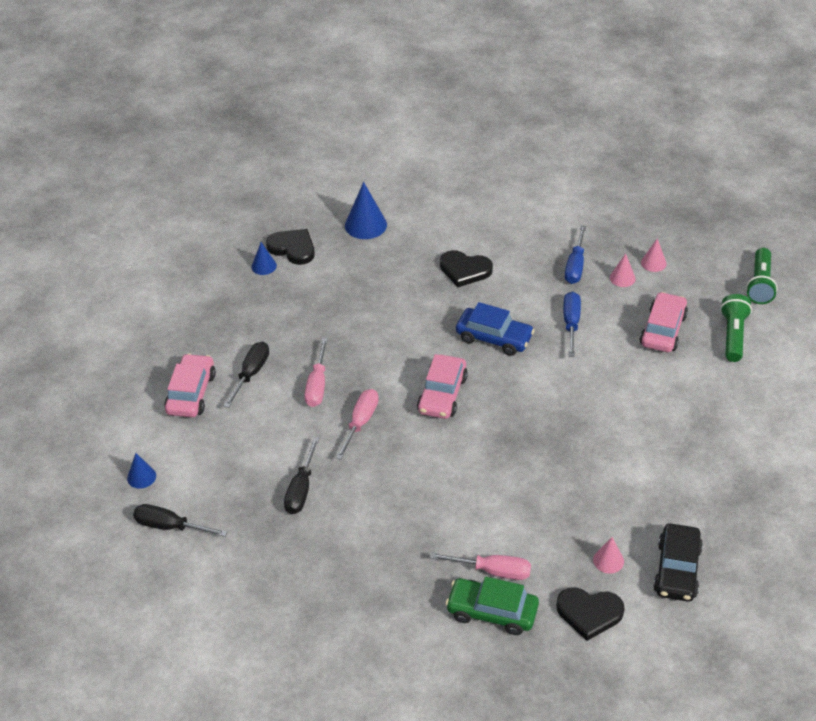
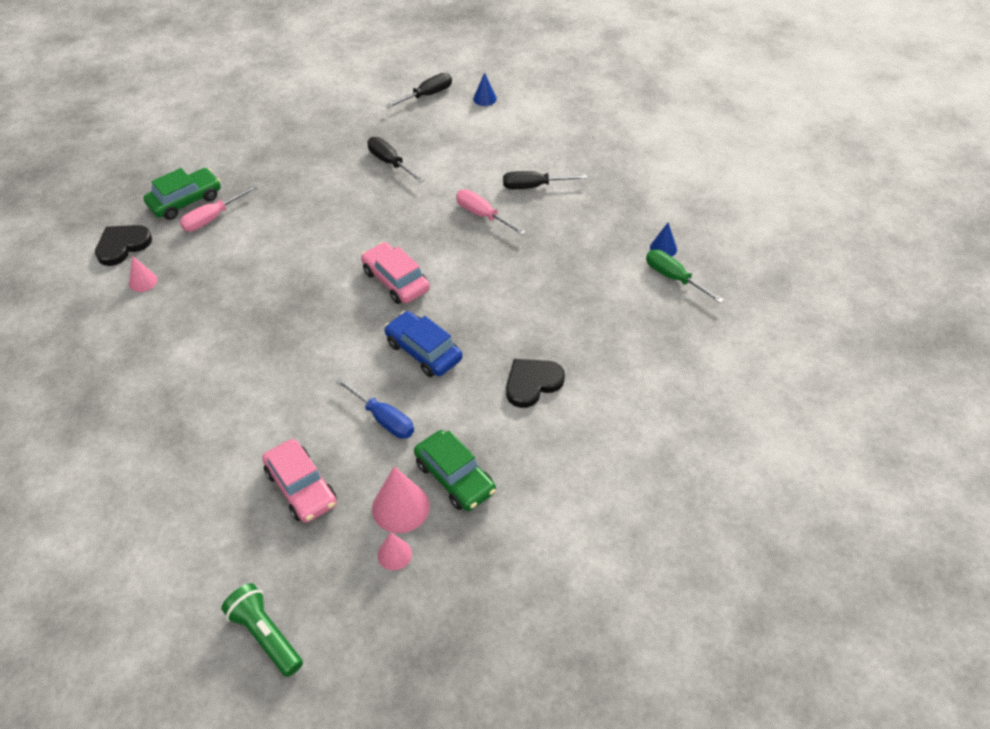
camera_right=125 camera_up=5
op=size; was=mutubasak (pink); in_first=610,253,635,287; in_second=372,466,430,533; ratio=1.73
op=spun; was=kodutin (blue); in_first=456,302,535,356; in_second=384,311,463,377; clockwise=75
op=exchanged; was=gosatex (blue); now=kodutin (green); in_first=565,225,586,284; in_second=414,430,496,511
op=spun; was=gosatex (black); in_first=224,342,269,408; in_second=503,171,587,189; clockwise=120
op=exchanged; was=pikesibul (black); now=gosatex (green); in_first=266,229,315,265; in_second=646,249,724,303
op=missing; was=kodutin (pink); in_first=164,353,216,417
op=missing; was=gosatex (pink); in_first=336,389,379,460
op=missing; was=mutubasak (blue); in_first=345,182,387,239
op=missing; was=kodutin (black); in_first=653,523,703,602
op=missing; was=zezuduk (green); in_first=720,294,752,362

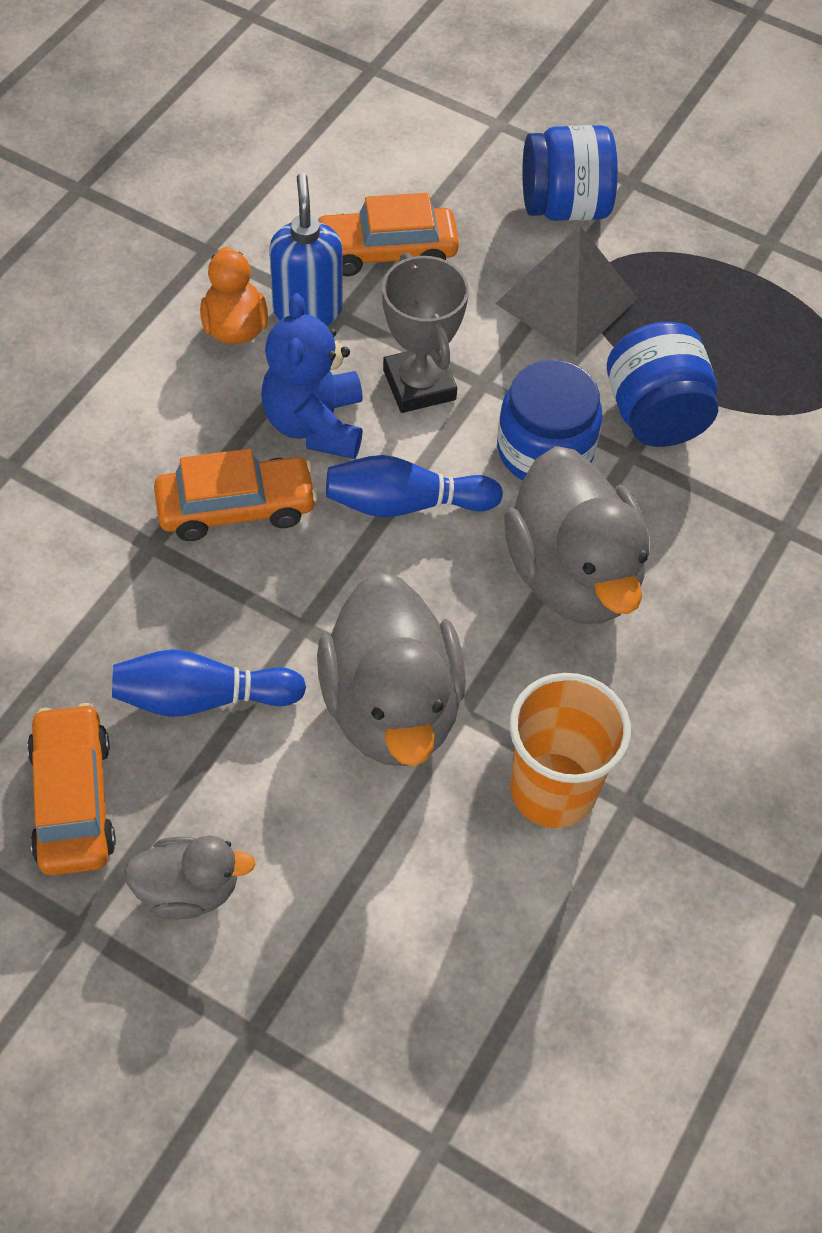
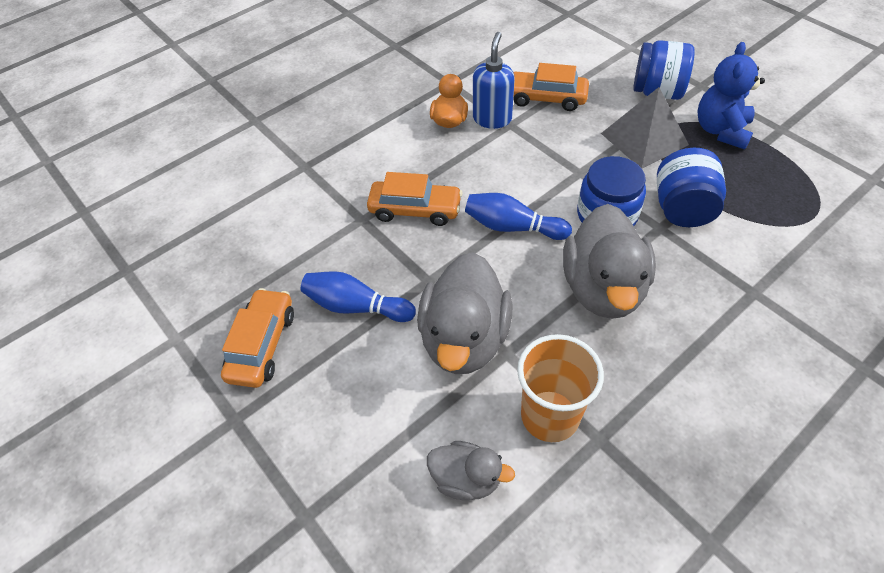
camera_right=25 camera_up=-5
op=relocated; was=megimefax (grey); in_first=124,836,256,920; in_second=427,441,515,501
op=relocated; was=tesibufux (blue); in_first=261,293,363,459; in_second=697,42,765,149
op=missing; was=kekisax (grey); in_first=382,253,469,413

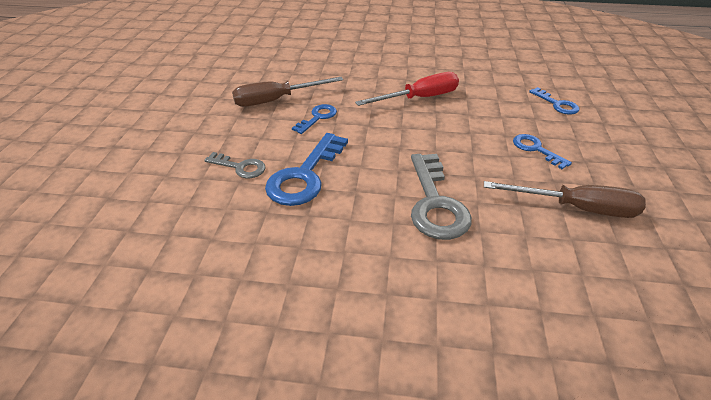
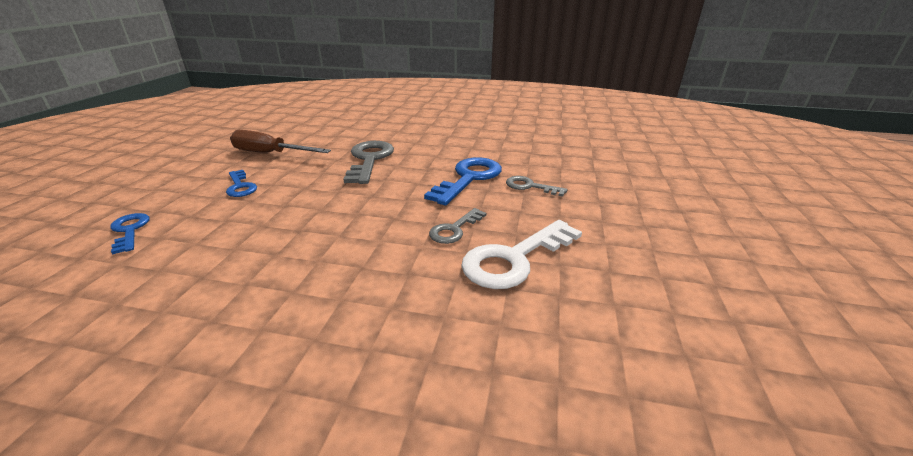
camera_right=-175 camera_up=-10
op=colour; was=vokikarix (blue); now=vokikarix (grey); in_first=292,104,337,134; in_second=429,208,487,244
op=exchanged; was=gosatex (brown); now=vokikarix (white); in_first=232,77,343,107; in_second=461,220,582,289
op=missing; was=gosatex (red); in_first=355,72,459,106

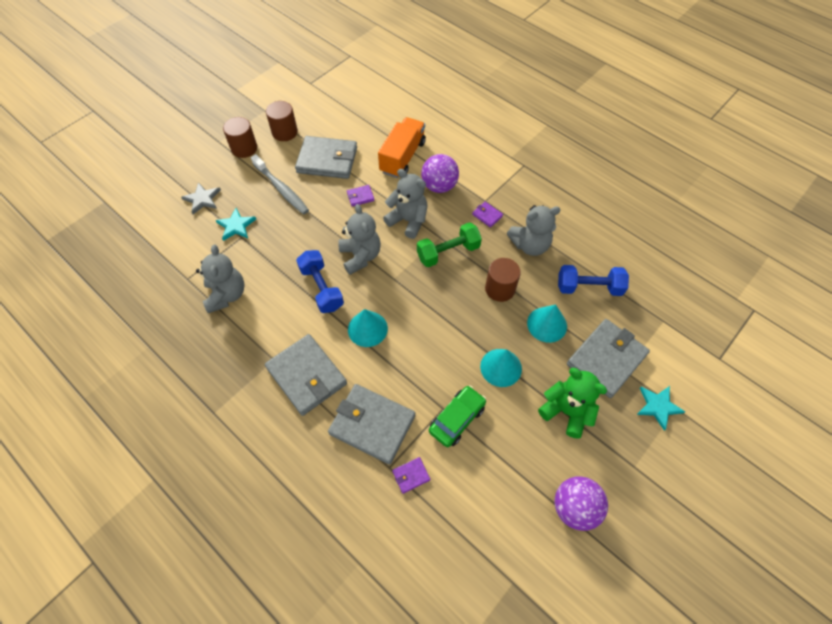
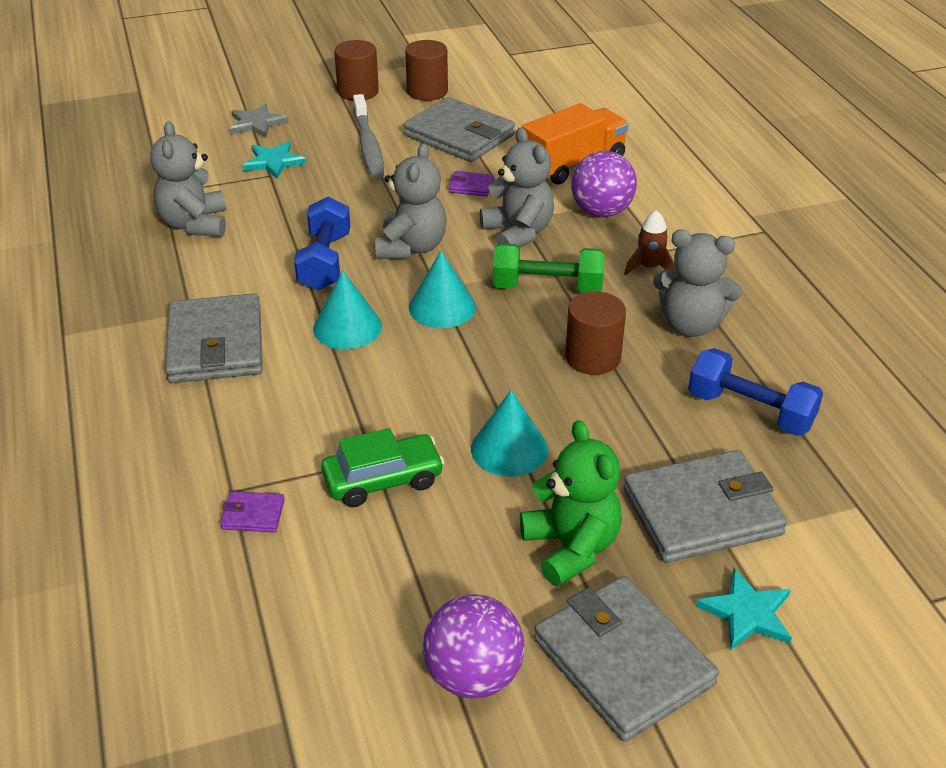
camera_right=30 camera_up=-20
op=spun; was=tesibufux (grey); in_first=196,245,245,313; in_second=150,121,226,237; clockwise=150
op=relocated; was=mutubasak (turquoise); in_first=527,304,567,343; in_second=409,251,476,328
op=relocated; was=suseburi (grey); in_first=328,384,415,464; in_second=534,576,719,742
op=exchanged; was=suseburi (purple); now=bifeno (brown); in_first=472,202,503,228; in_second=624,210,675,276

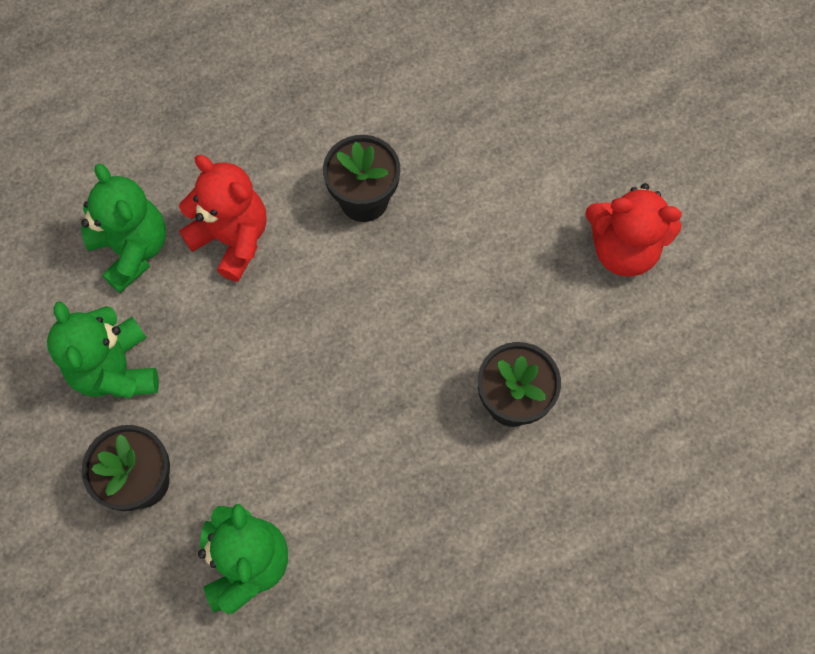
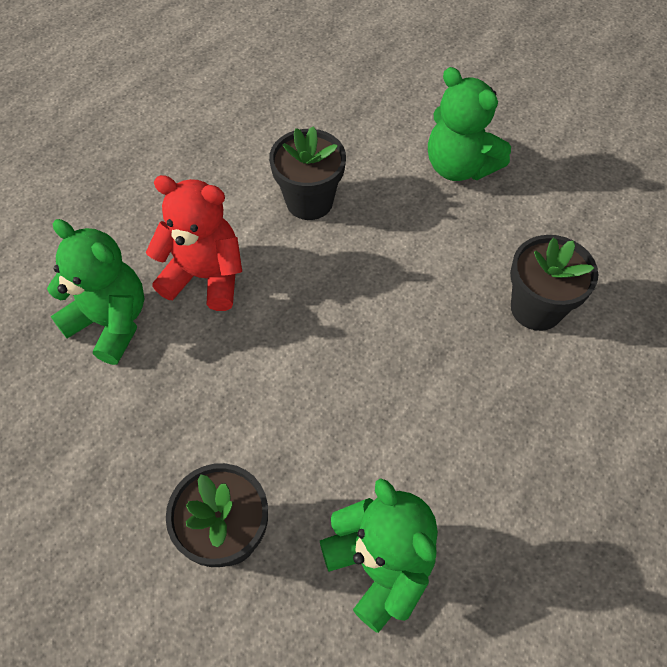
camera_right=-25 camera_up=-10
op=relocated; was=tesibufux (green); in_first=47,301,159,398; in_second=428,67,511,181
op=missing; was=tesibufux (red); in_first=585,183,682,276

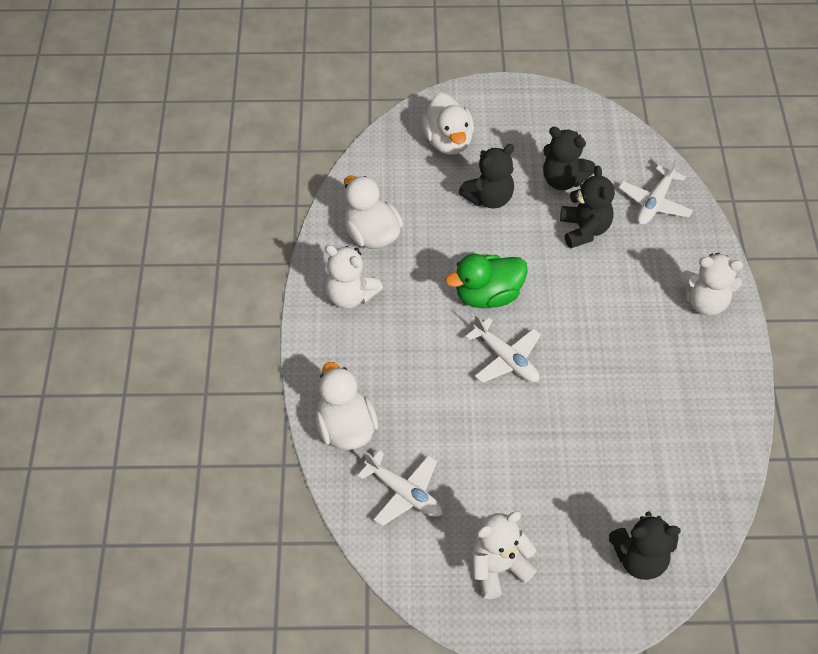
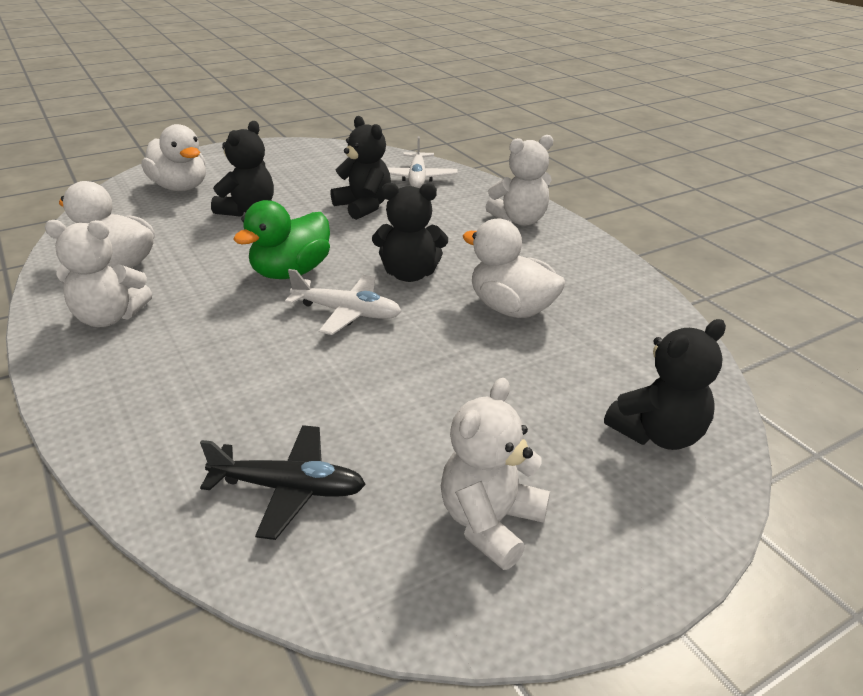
camera_right=-30 camera_up=-20
op=colour; was=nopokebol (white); now=nopokebol (black); in_first=357,450,442,526; in_second=200,425,366,540
op=relocated; was=tesibufux (black); in_first=543,127,595,190; in_second=372,183,448,282
op=relocated; was=megimefax (white); in_first=315,362,378,450; in_second=462,219,566,318

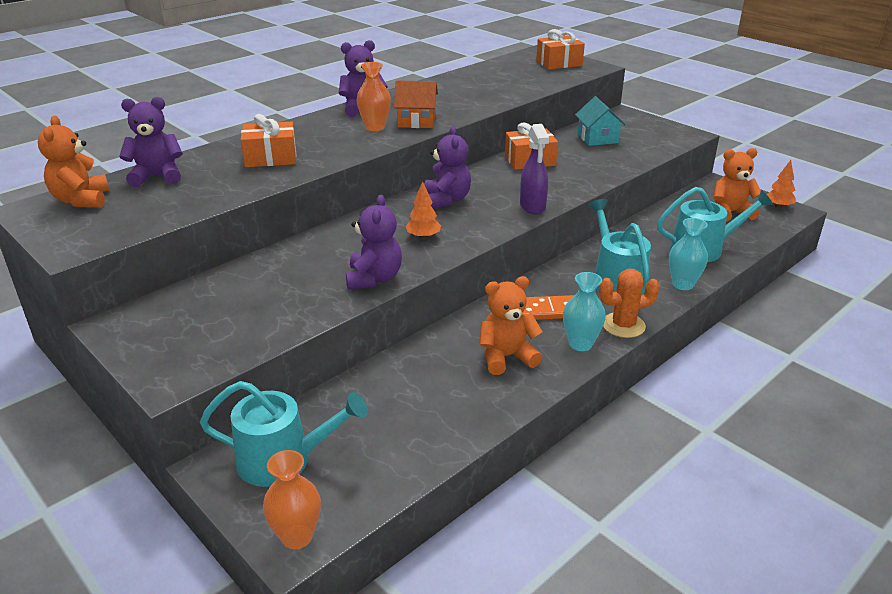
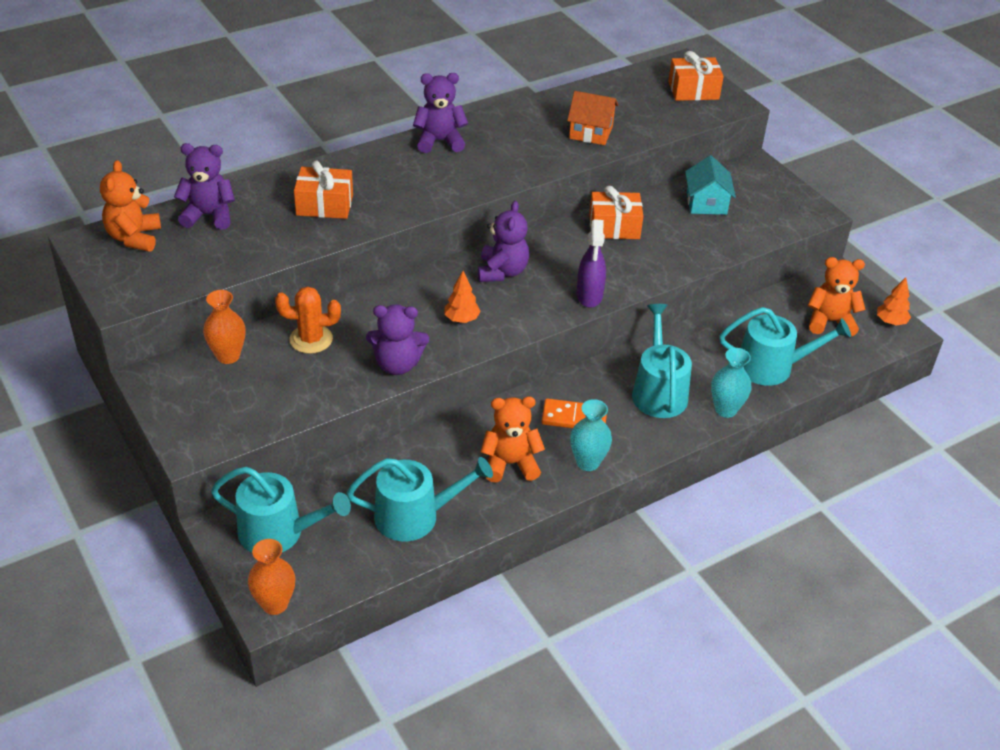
camera_right=10 camera_up=10
op=relocated; was=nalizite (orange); in_first=356,62,391,131; in_second=203,290,246,364
op=relocated; was=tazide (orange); in_first=599,269,660,338; in_second=275,287,341,354
op=appeared; now=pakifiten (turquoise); in_second=346,457,493,541
op=spun; was=tesibufux (purple); in_first=346,195,402,289; in_second=366,304,429,375; clockwise=75
op=relocated; was=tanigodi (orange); in_first=394,80,438,128; in_second=567,91,618,145

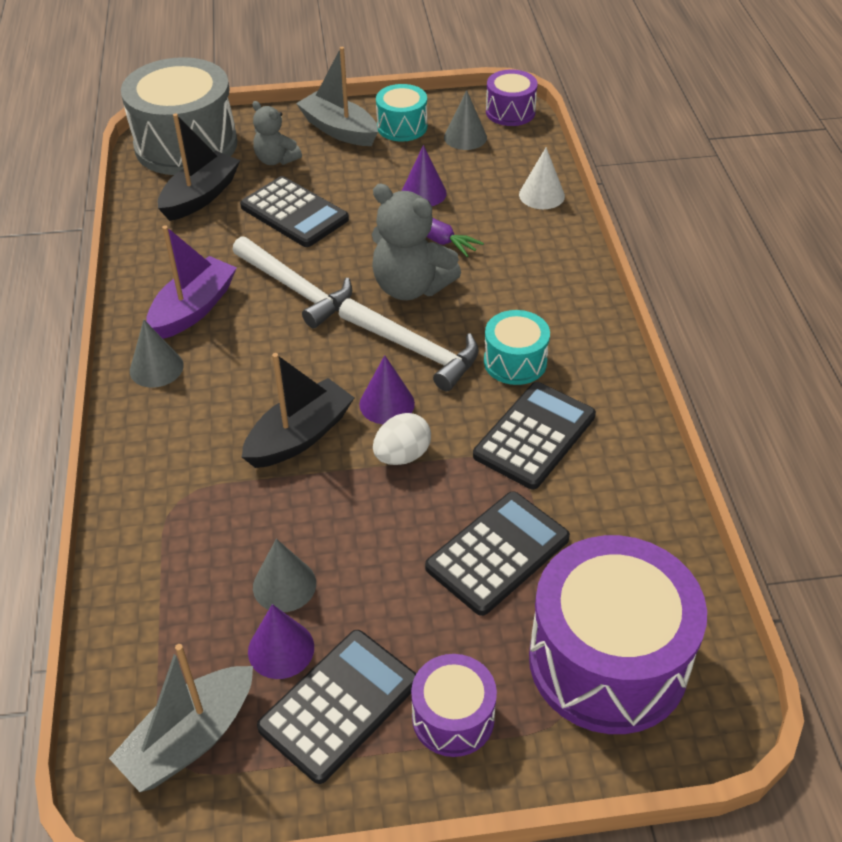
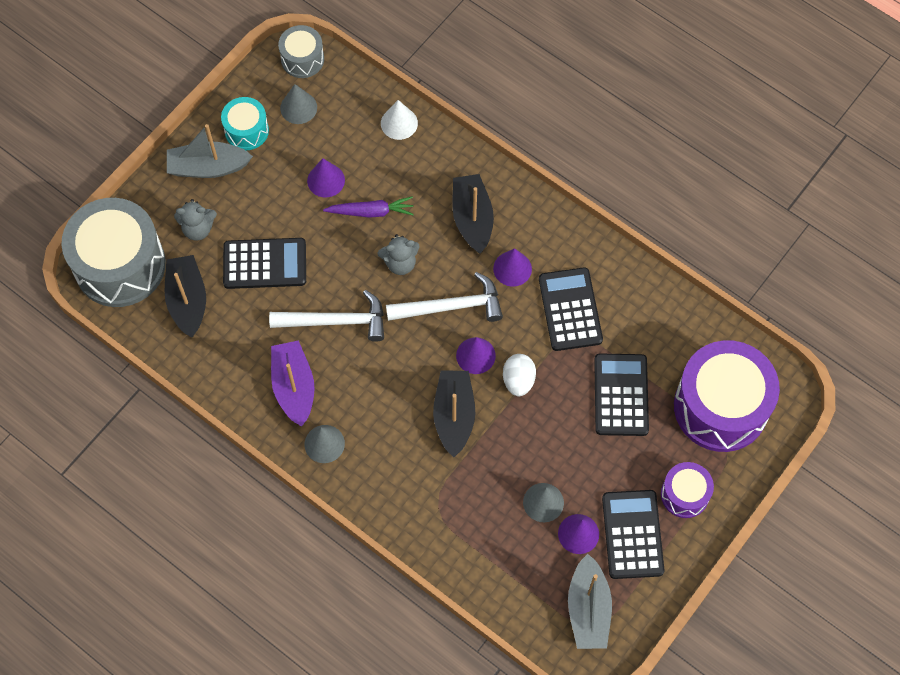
camera_right=-45 camera_up=20
op=colour; was=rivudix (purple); now=rivudix (grey); in_first=486,69,538,126; in_second=278,25,324,78
op=size; was=tesibufux (grey); in_first=372,184,461,300; in_second=378,234,420,275; ratio=0.6
op=appeared; now=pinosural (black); in_second=453,174,494,253
op=exchanged; was=rivudix (turquoise); now=mutubasak (purple); in_first=484,310,550,385; in_second=493,248,532,287

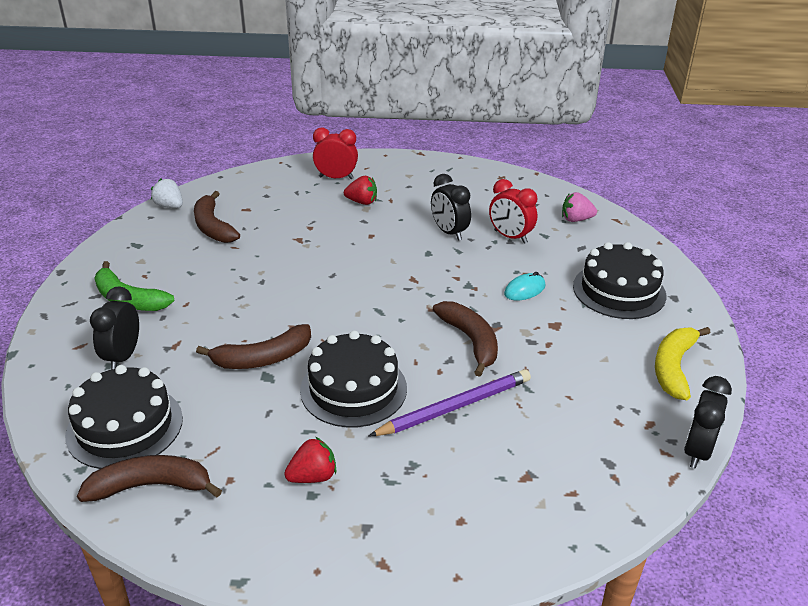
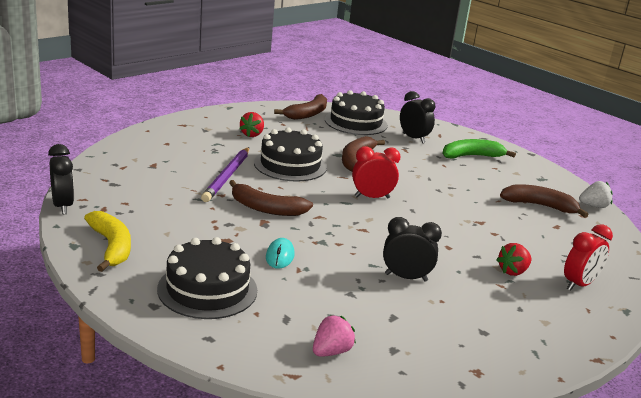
camera_right=130 camera_up=-10
op=relocated; was=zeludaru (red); in_first=489,179,537,244; in_second=352,146,400,199

